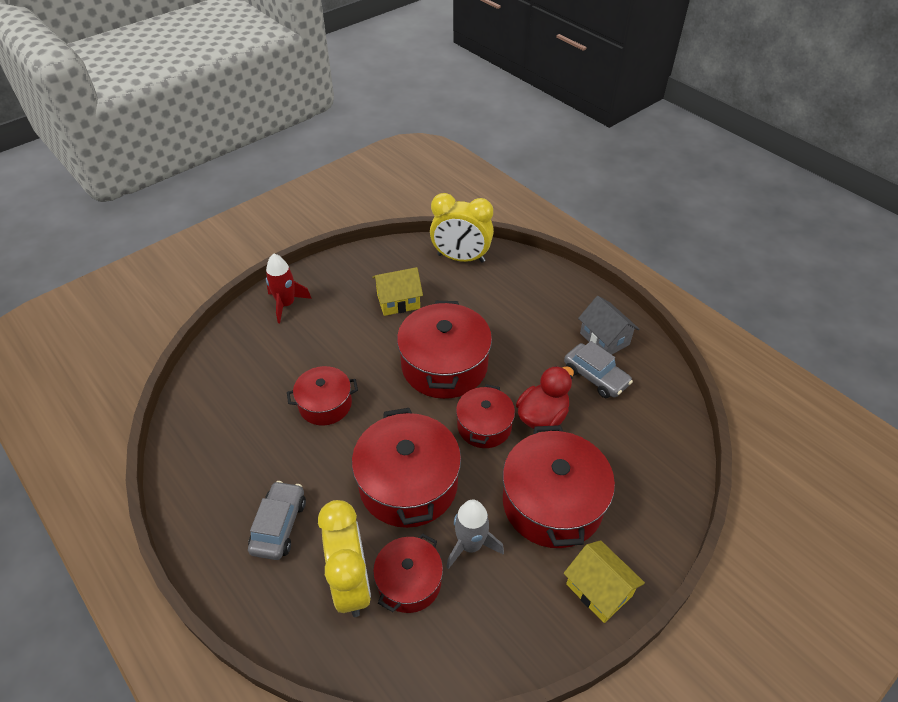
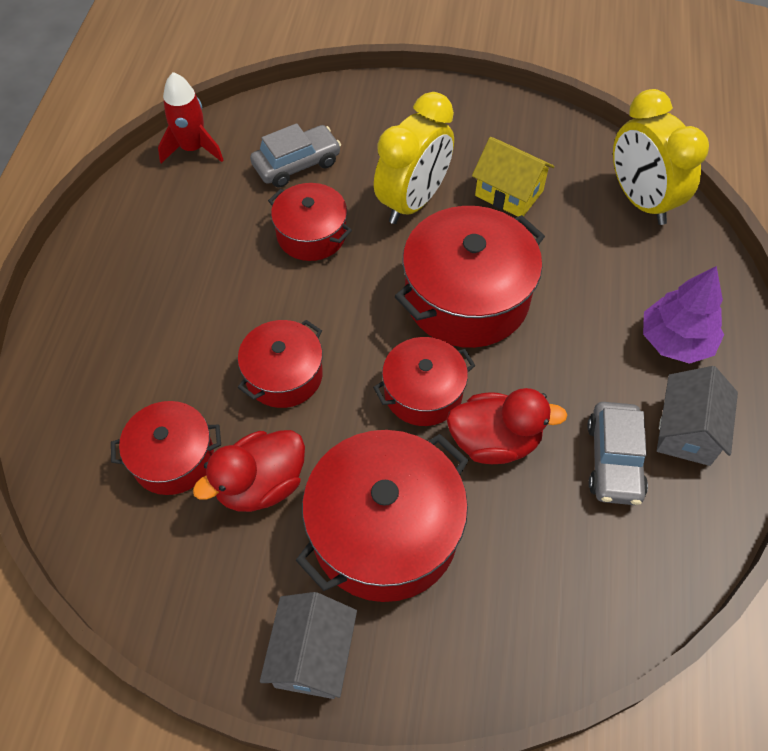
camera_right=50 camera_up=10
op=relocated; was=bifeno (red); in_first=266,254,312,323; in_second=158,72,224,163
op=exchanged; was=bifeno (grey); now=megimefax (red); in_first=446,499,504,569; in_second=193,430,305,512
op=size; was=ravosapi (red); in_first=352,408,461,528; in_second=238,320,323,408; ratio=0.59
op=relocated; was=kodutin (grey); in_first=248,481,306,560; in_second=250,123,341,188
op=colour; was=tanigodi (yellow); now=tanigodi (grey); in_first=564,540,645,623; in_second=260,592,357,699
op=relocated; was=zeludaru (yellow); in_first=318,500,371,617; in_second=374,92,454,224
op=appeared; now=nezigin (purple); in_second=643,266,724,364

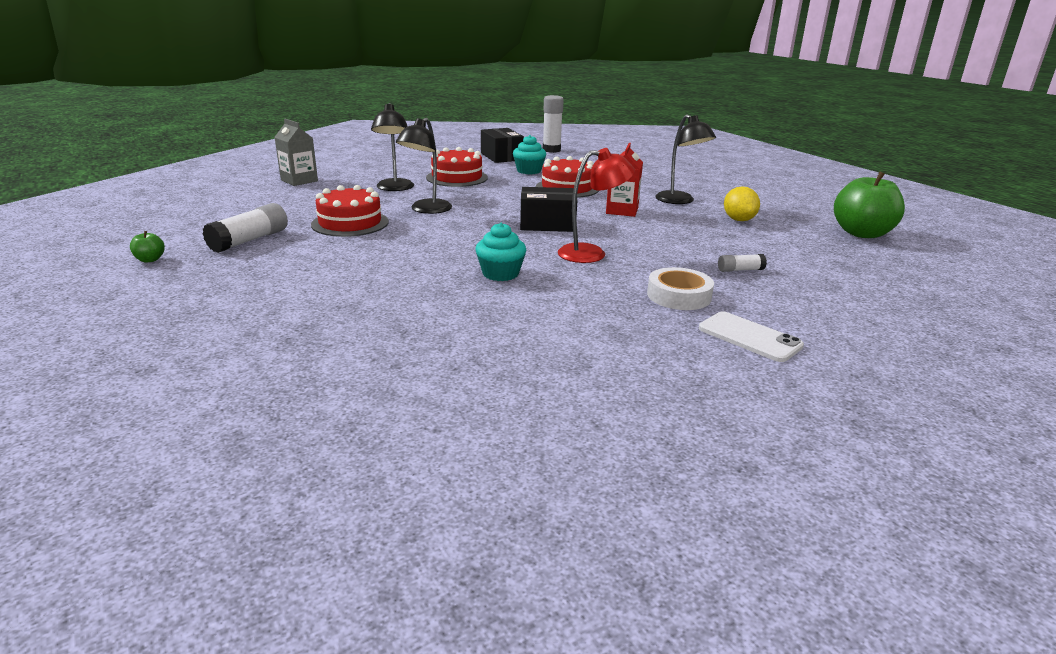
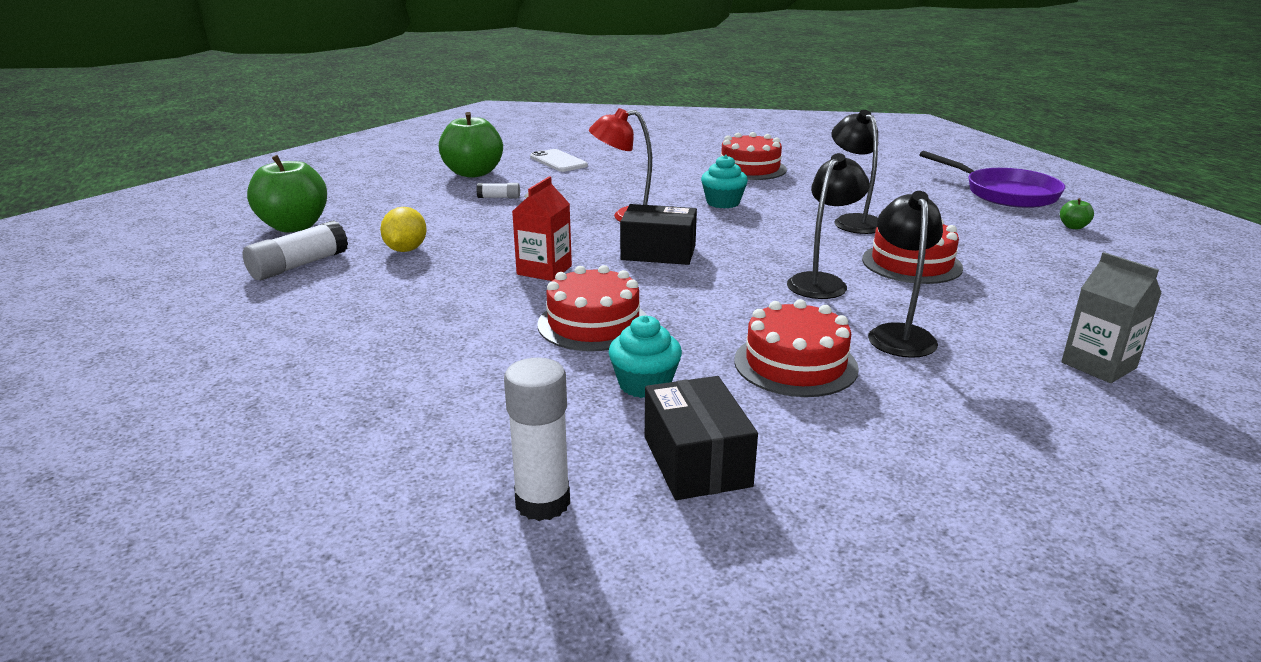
camera_right=-170 camera_up=0
op=relocated; was=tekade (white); in_first=203,203,288,253; in_second=242,220,348,280
op=appeared; now=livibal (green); in_second=439,112,503,178
op=appeared; now=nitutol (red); in_second=721,132,787,180
op=relocated; was=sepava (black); in_first=655,114,716,204; in_second=831,110,878,234
op=appeared; now=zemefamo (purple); in_second=919,151,1065,208
op=missing; was=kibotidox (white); in_first=647,267,714,310

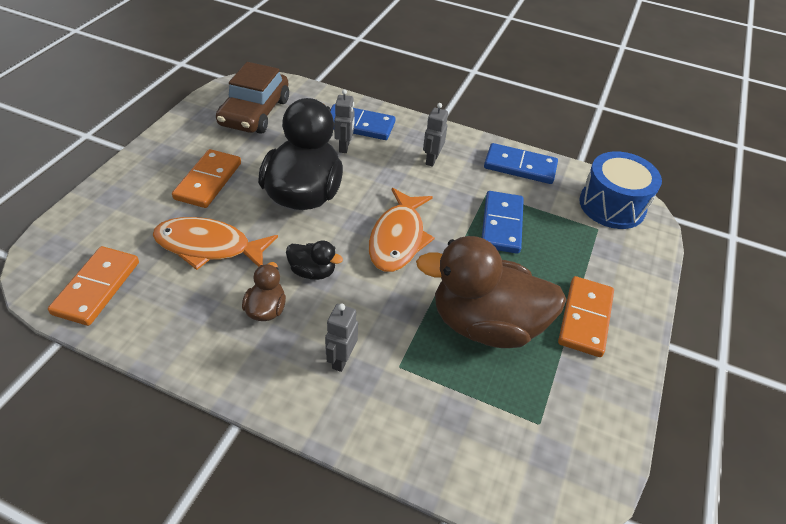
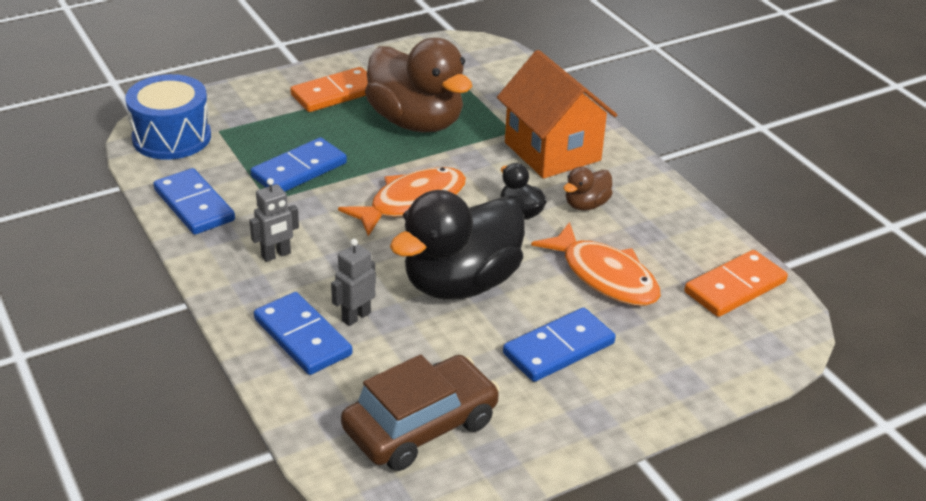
camera_right=-140 camera_up=-10
op=exchanged; was=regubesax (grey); now=tanigodi (orange); in_first=325,304,358,372; in_second=497,50,617,179
op=colour; was=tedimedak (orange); now=tedimedak (blue); in_first=172,149,241,208; in_second=503,308,616,382

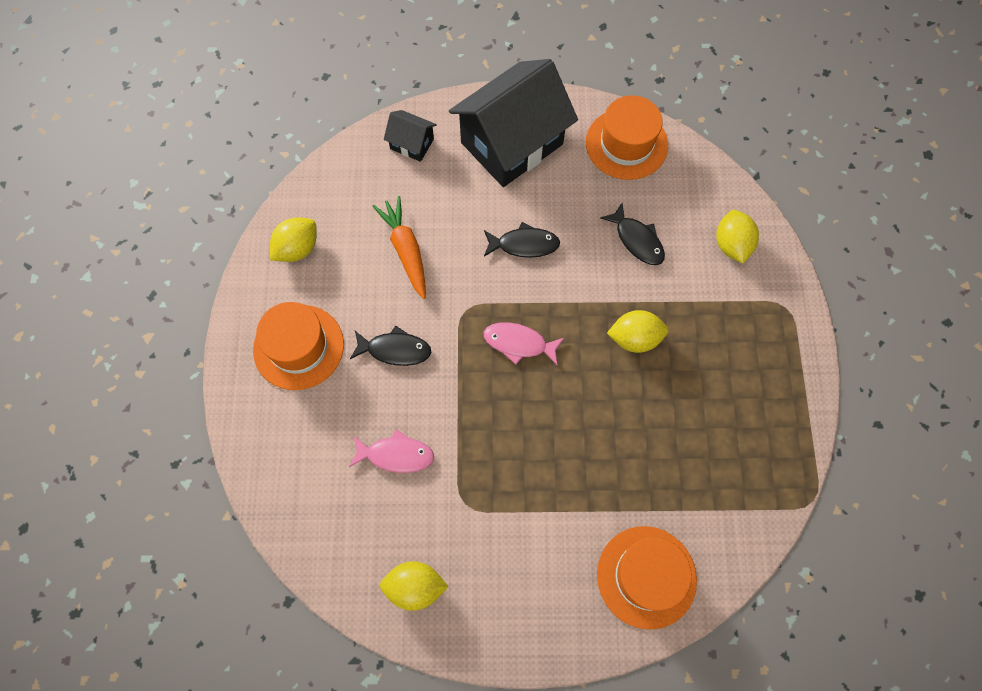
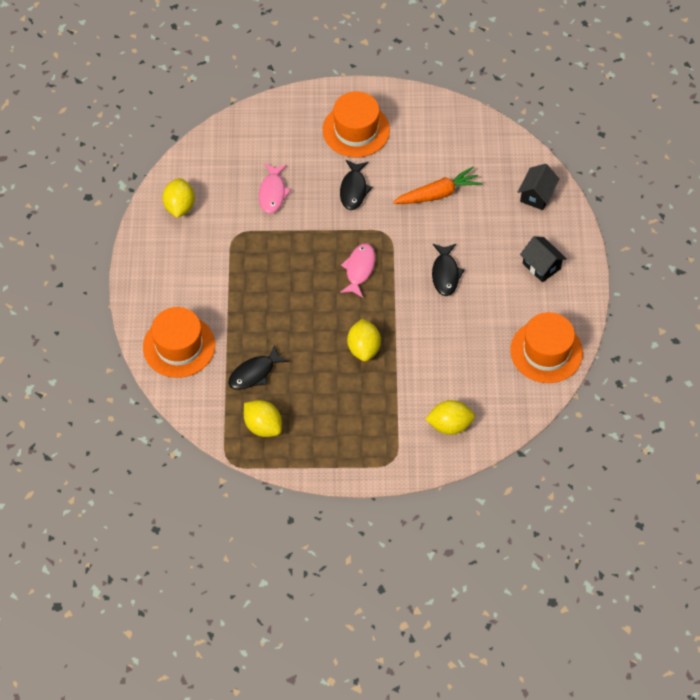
camera_right=90 camera_up=-10
op=relocated; was=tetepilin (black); in_first=600,203,665,265; in_second=228,344,289,390
op=relocated; was=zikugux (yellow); in_first=270,217,317,262; in_second=244,400,282,437
op=size; was=tanigodi (black); in_first=449,59,578,187; in_second=520,236,567,282; ratio=0.44

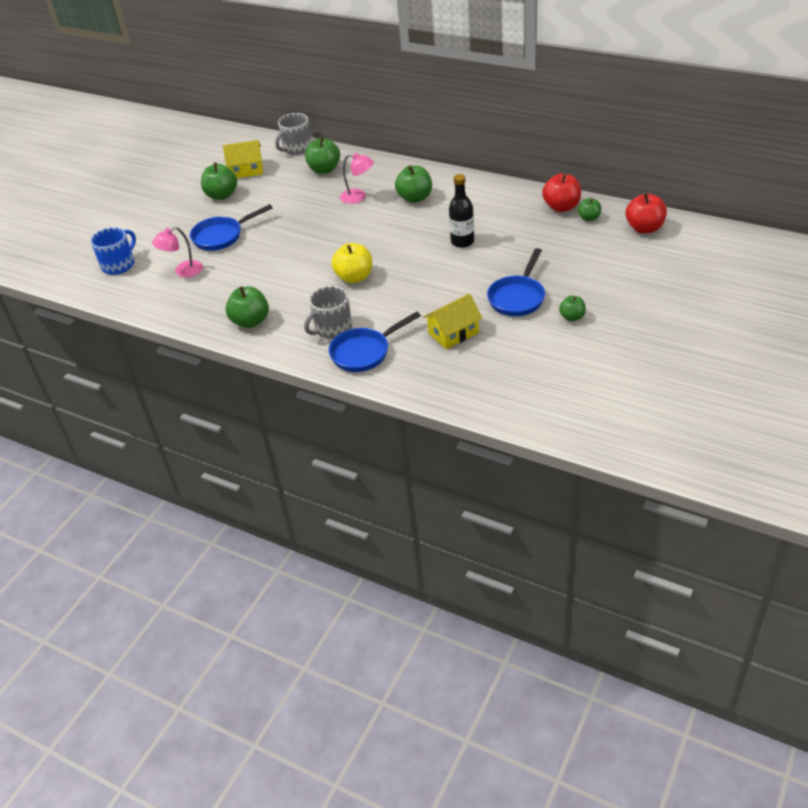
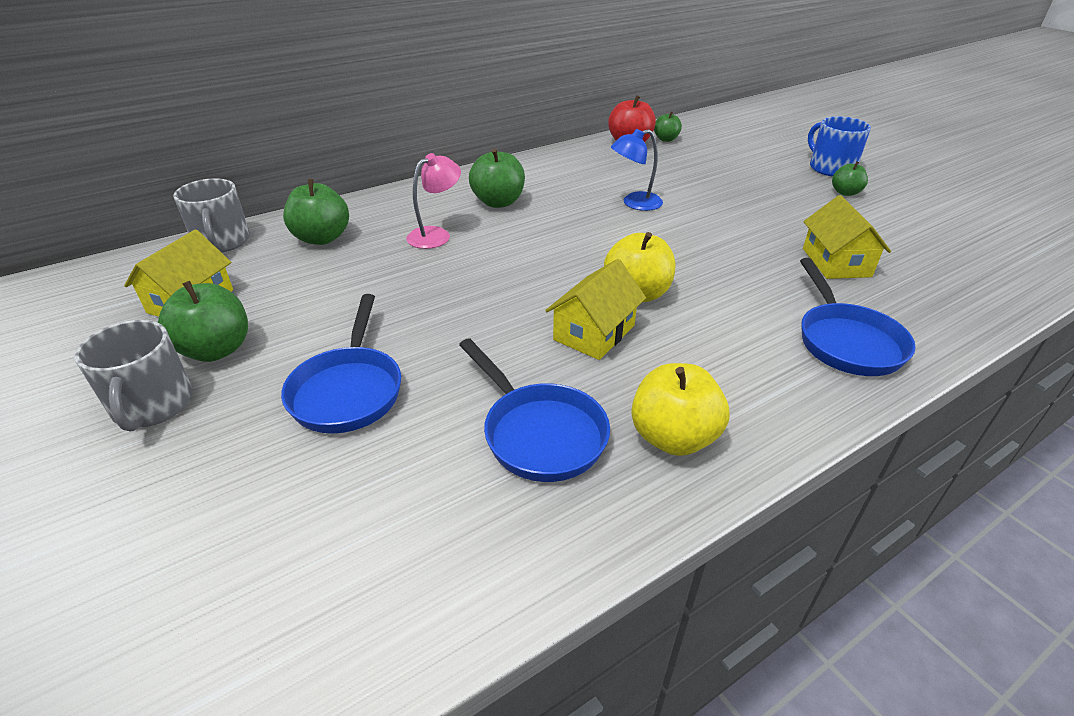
camera_right=-65 camera_up=-5
op=relocated; was=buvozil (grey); in_first=304,286,352,339; in_second=74,320,193,431
op=relocated; was=zemefamo (blue); in_first=487,248,545,316; in_second=459,338,610,482
op=appeared; now=tanigodi (yellow); in_second=545,259,646,360
op=exchanged; was=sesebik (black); now=sepava (blue); in_first=449,174,474,248; in_second=611,129,663,211
op=colour; was=livibal (green); now=livibal (yellow); in_first=226,286,269,328; in_second=631,363,730,456
op=relocated; was=buvozil (blue); in_first=91,227,136,275; in_second=808,116,871,177
op=missing; was=sepava (pink); in_first=152,227,203,278
op=missing; was=livibal (red); in_first=626,193,667,233

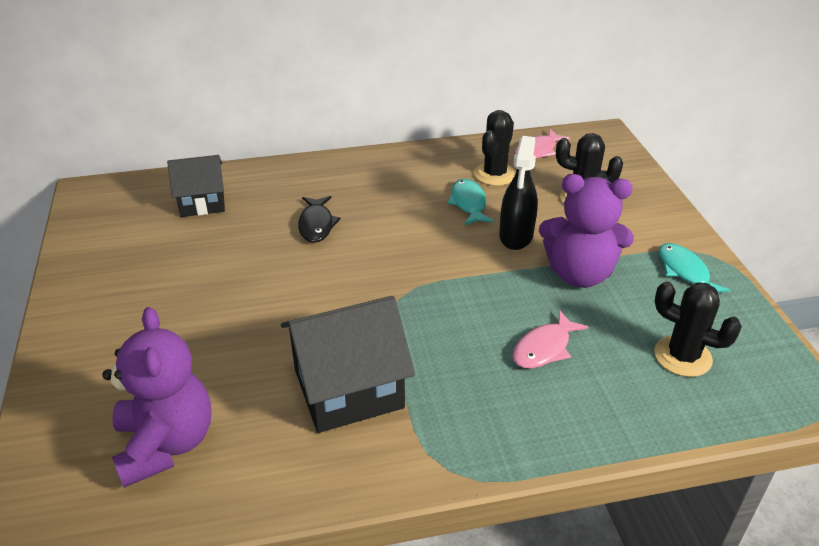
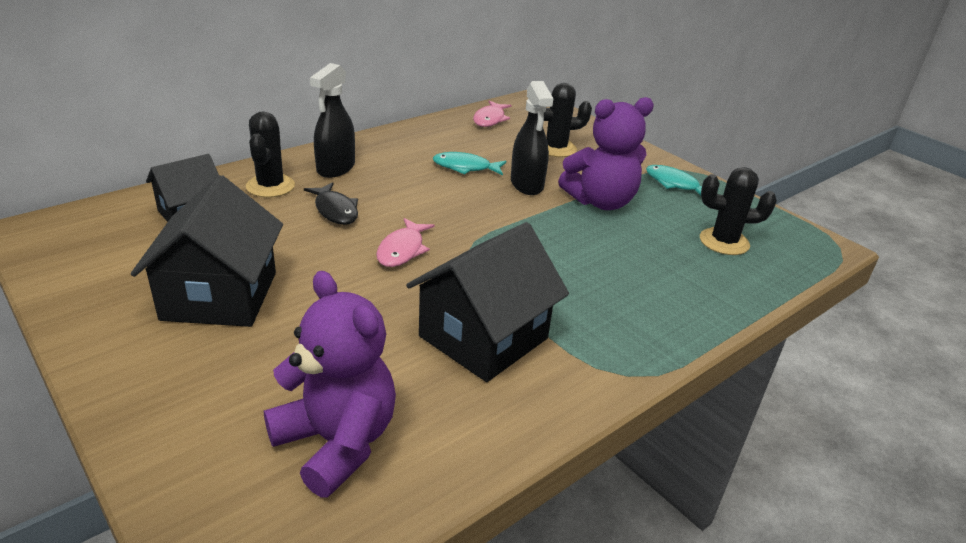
camera_right=-30 camera_up=-5
op=appeared; now=tanigodi (black); in_second=131,175,283,327
op=relocated; was=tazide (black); in_first=474,110,516,186; in_second=246,111,295,197
op=appeared; now=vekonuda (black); in_second=310,63,355,178
op=relocated; was=tetepilin (pink); in_first=512,310,588,368; in_second=376,218,435,267
op=spun; was=tetepilin (turquoise); in_first=447,179,494,225; in_second=433,152,506,175; clockwise=-45

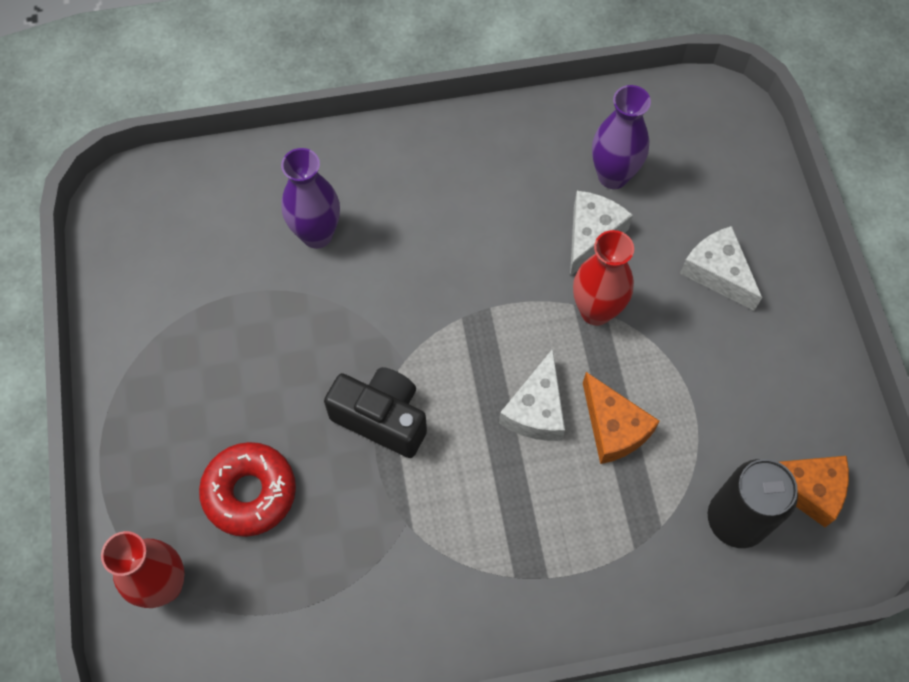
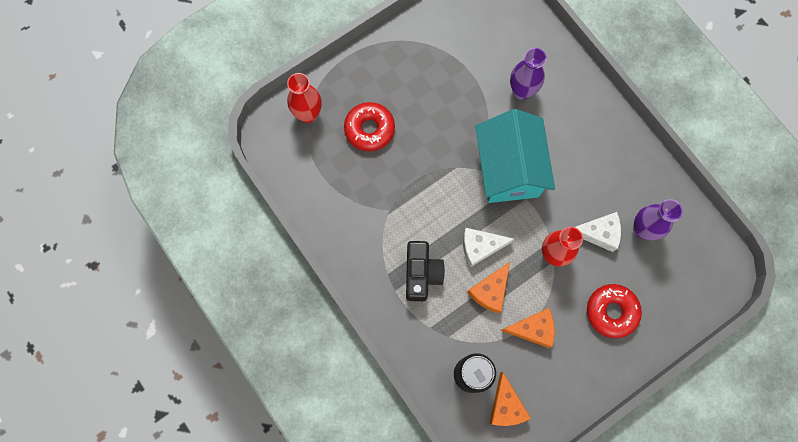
camera_right=65 camera_up=10
op=relocated; was=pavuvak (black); in_first=324,367,427,458; in_second=406,241,445,301
op=appeared; now=tanigodi (turquoise); in_second=475,109,555,203
op=appeared; now=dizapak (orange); in_second=501,308,555,348
op=exchanged; was=dizapak (white); now=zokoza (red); in_first=680,226,762,311; in_second=587,284,642,338

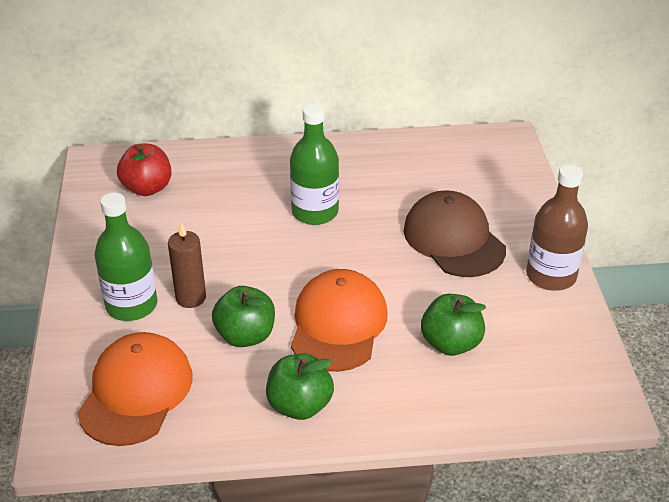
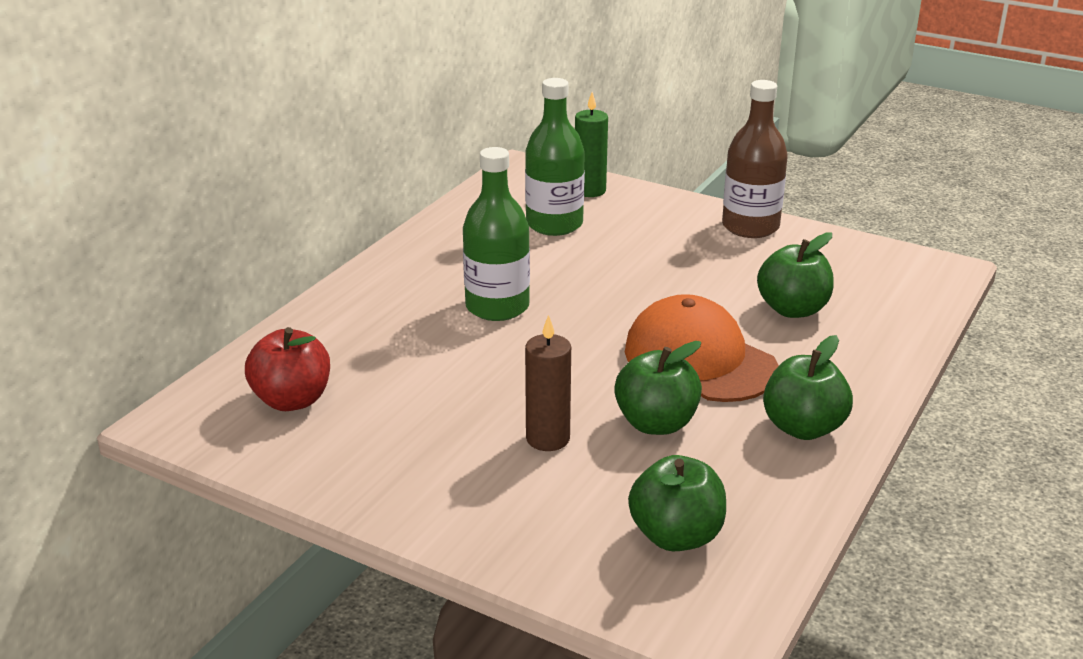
camera_right=-55 camera_up=-10
op=relocated; was=sesebik (green); in_first=94,192,158,321; in_second=525,78,585,236
op=appeared; now=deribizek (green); in_second=575,92,608,197
op=exchanged; was=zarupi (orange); now=livibal (green); in_first=77,332,193,446; in_second=628,455,726,551
op=missing; was=zarupi (brown); in_first=403,190,506,277

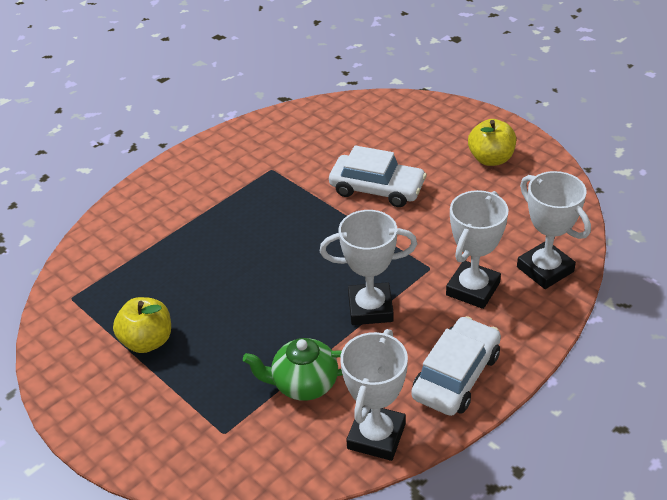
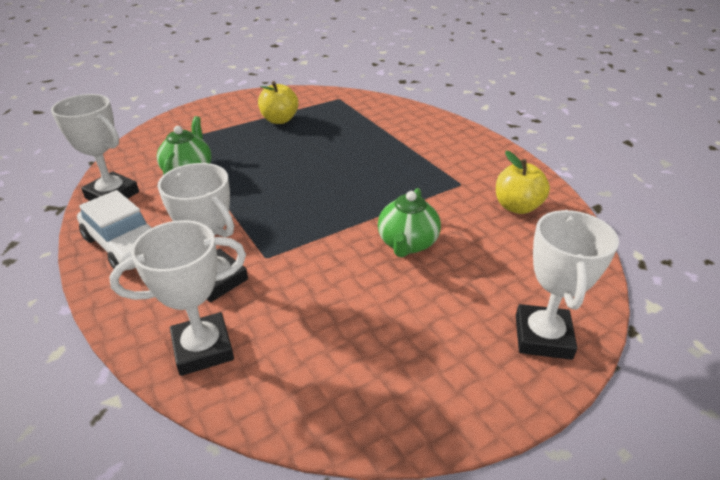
camera_right=100 camera_up=-5
op=exchanged; was=kodutin (white); now=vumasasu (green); in_first=329,145,427,207; in_second=378,188,441,257
op=relocated; was=livibal (yellow); in_first=468,119,516,166; in_second=496,151,550,214
op=relocated; was=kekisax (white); in_first=320,210,417,325; in_second=516,210,619,360

